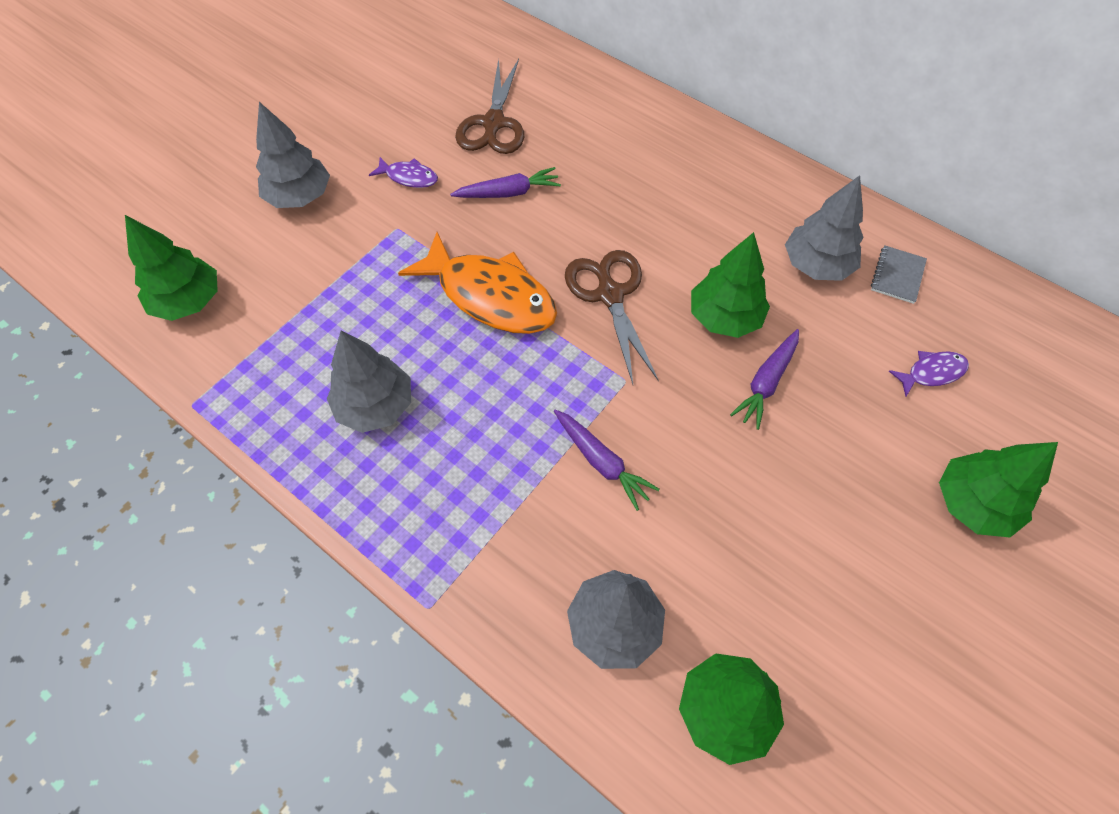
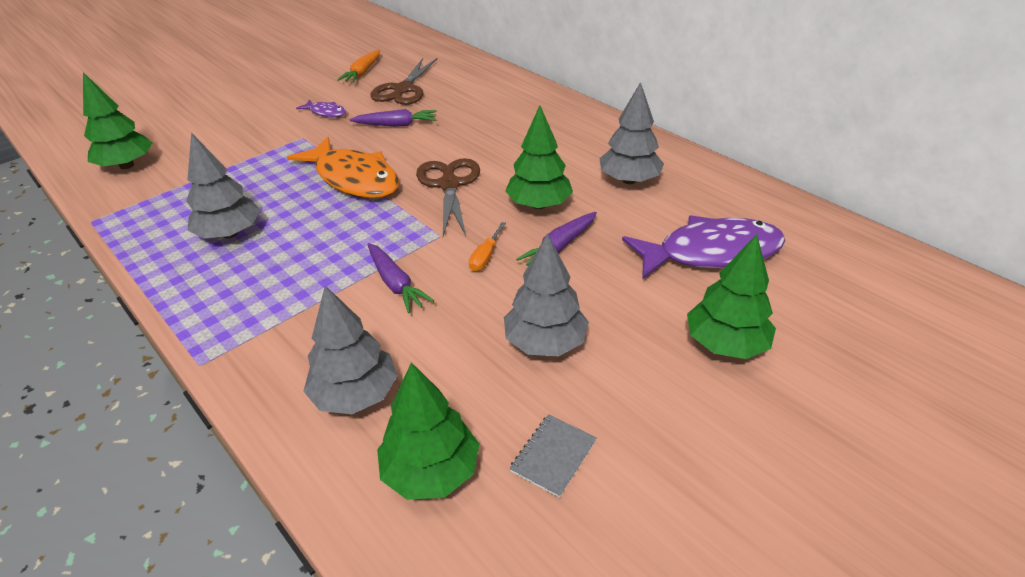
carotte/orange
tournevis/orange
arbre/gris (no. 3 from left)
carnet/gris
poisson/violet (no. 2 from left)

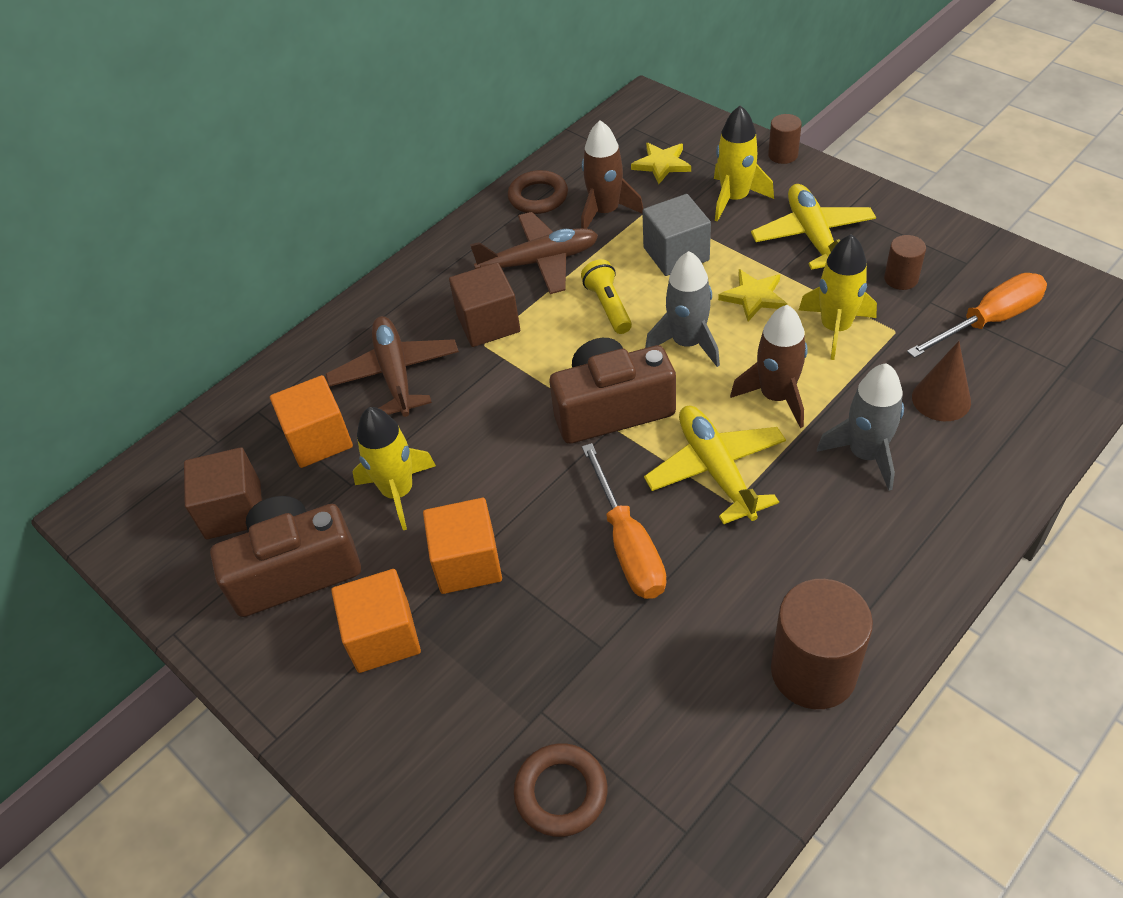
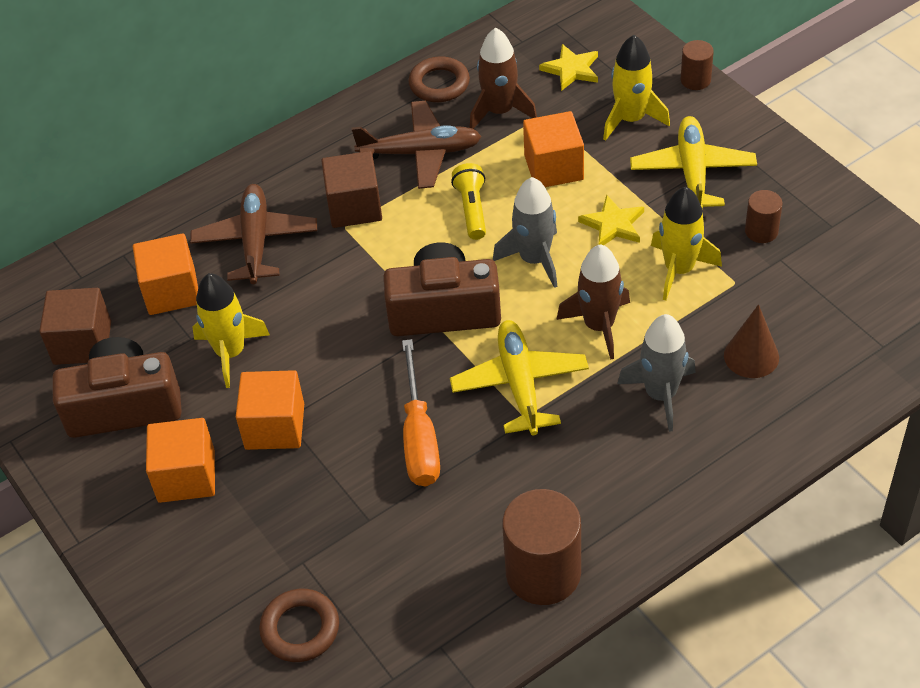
cube/orange (no. 4 from left)
tournevis/orange (no. 2 from left in the first image)

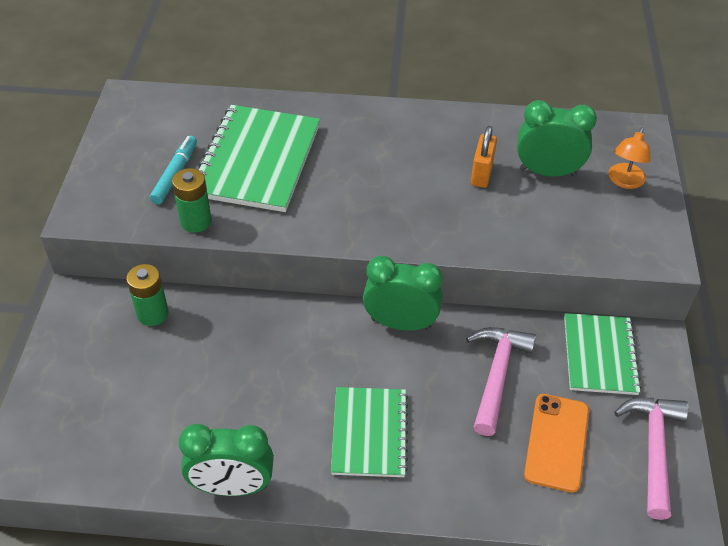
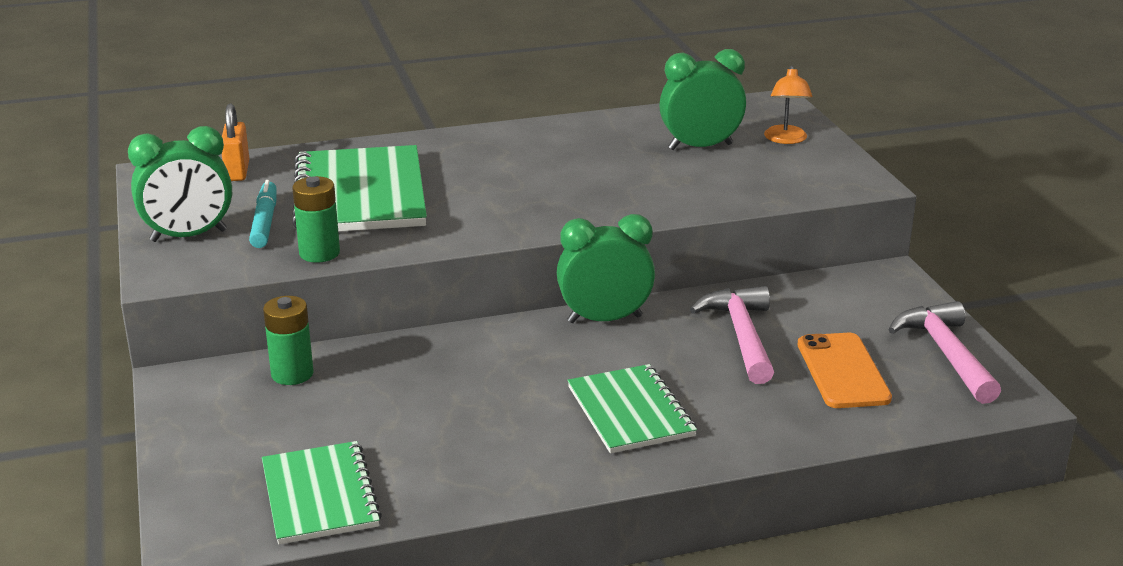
réveil/vert (no. 1 from left)
cadenas/orange
carnet/vert (no. 1 from left)

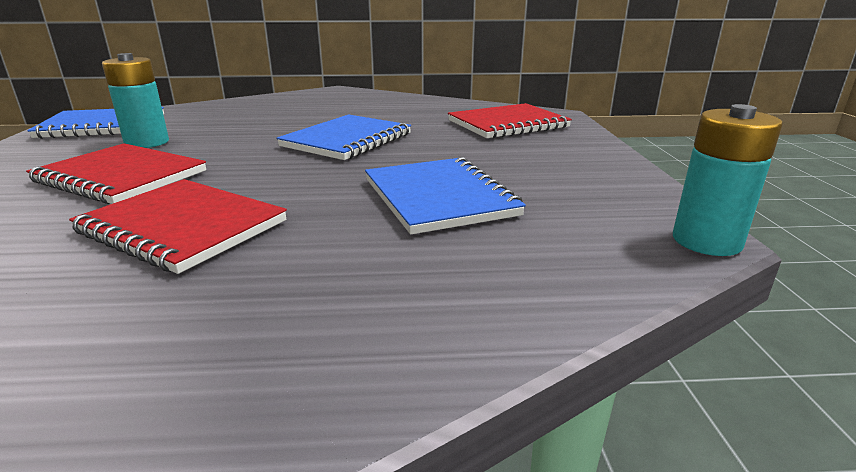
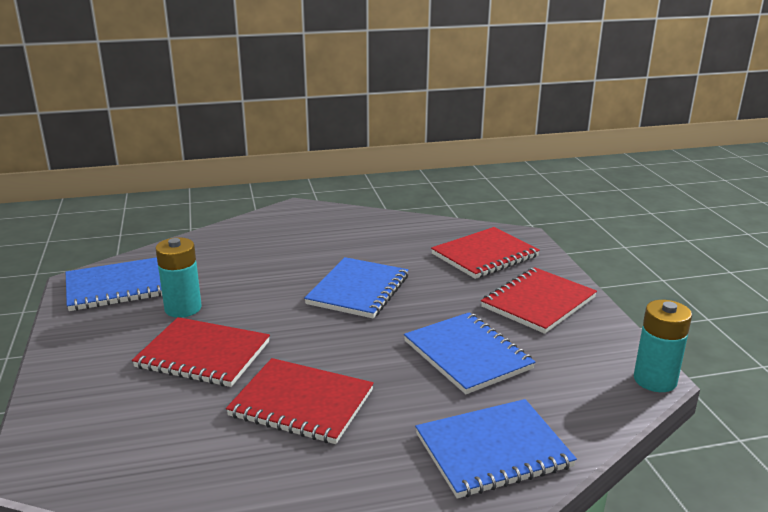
carnet/bleu (no. 4 from left)
carnet/rouge (no. 4 from left)

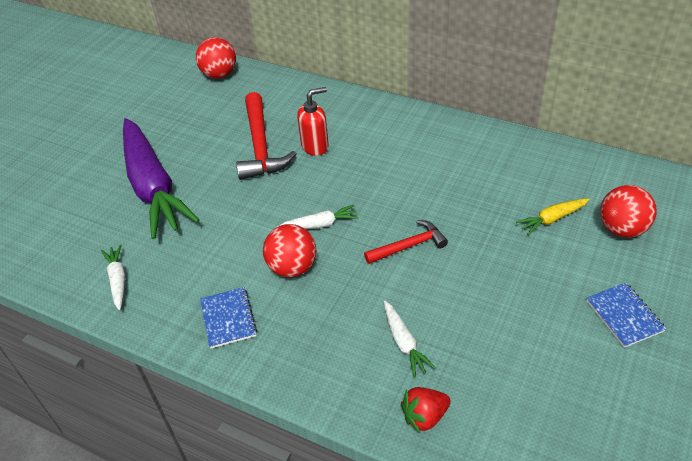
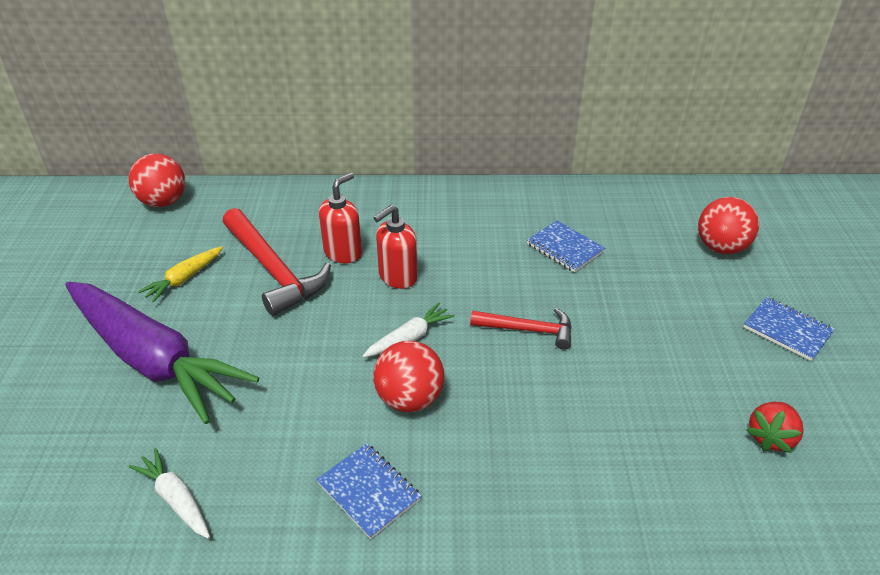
carotte/jaune
distributeur de savon/rouge (no. 2 from left)
marteau/rouge (no. 2 from left)
carnet/bleu (no. 2 from left)
fraise/rouge
carotte/blanc (no. 3 from left in the first image)

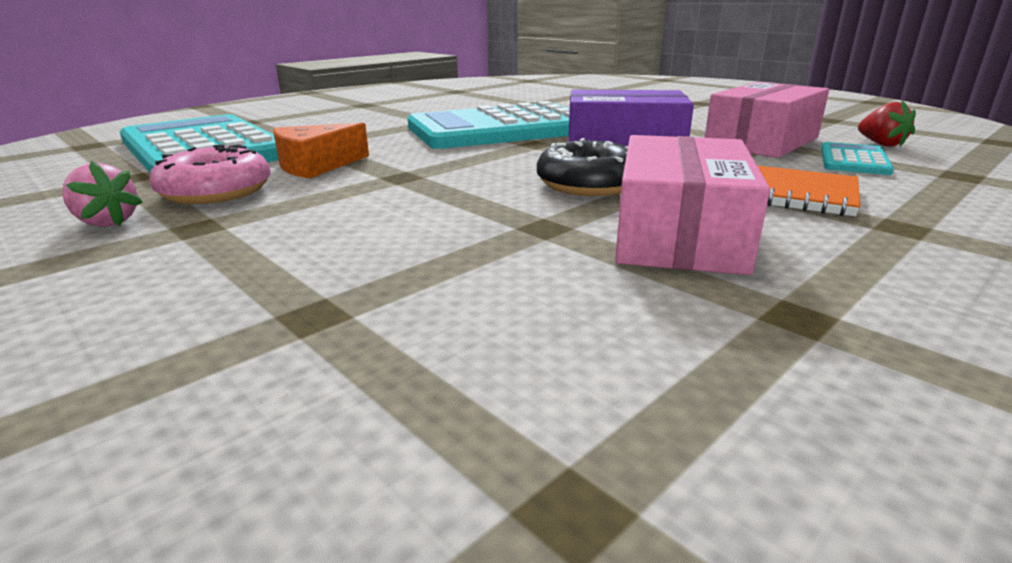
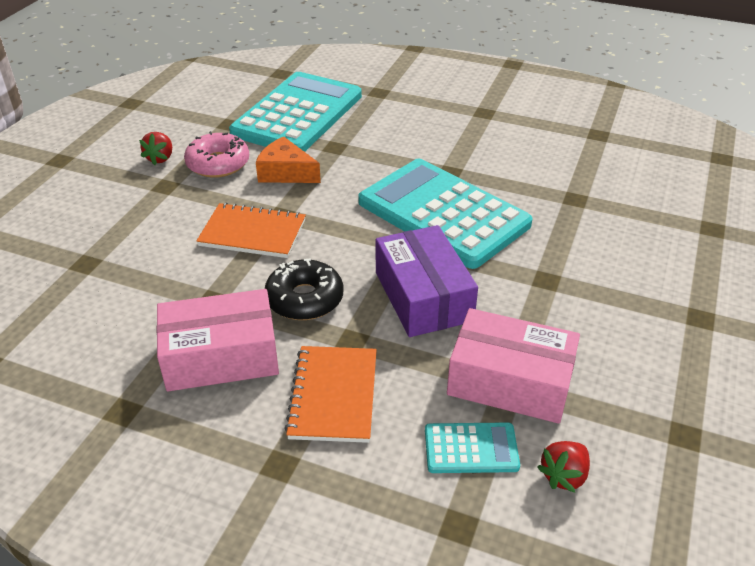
fraise/rouge (no. 1 from left)
carnet/orange (no. 1 from left)

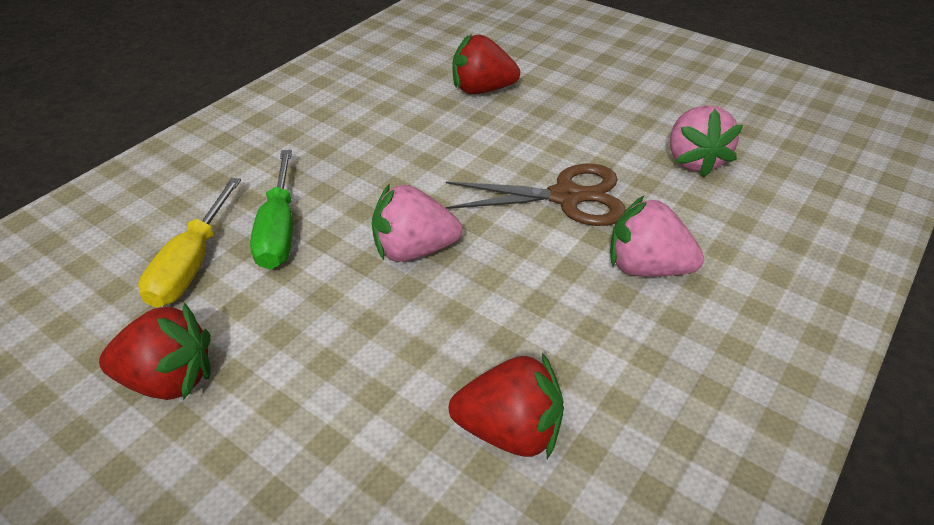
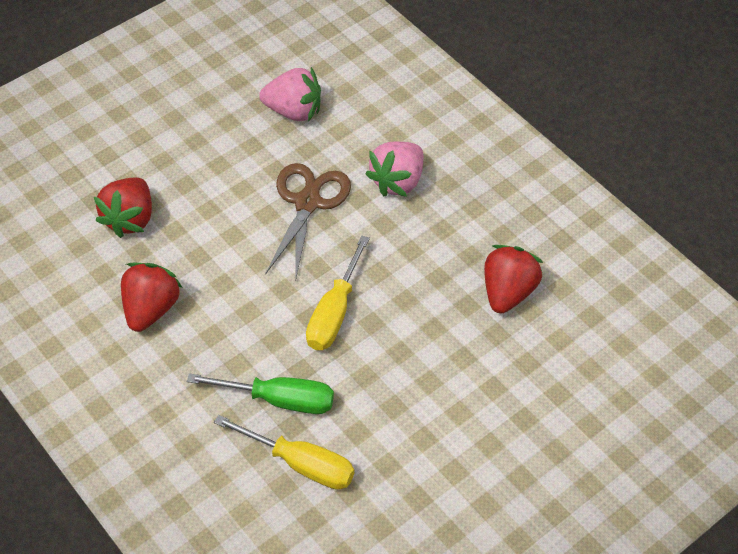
fraise/rouge (no. 2 from left)
tournevis/jaune (no. 2 from left)

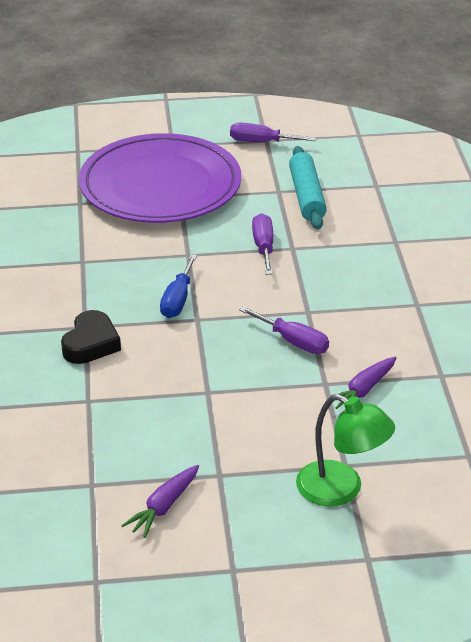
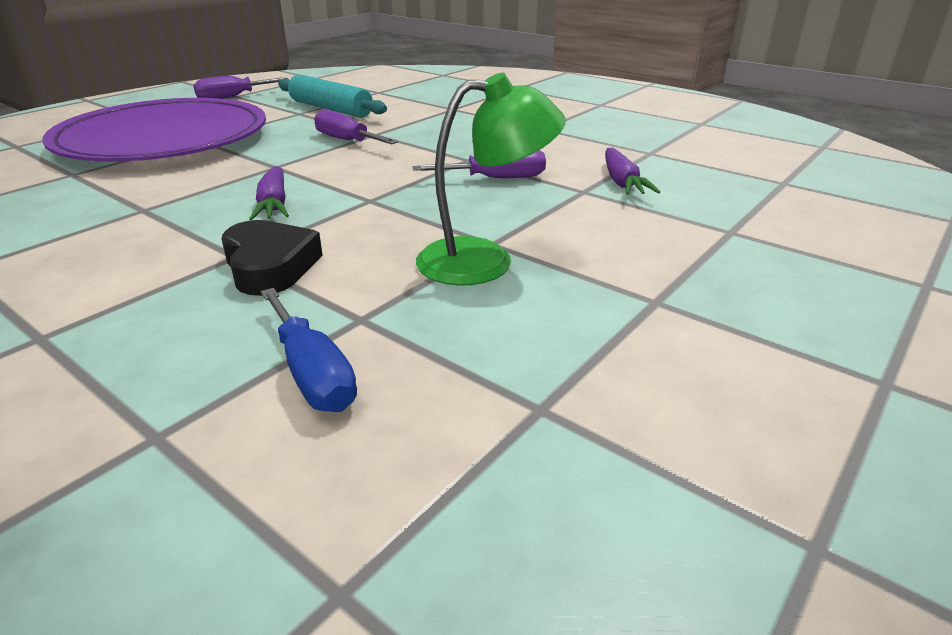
carotte/violet (no. 1 from left)
tournevis/bleu
lampe/vert

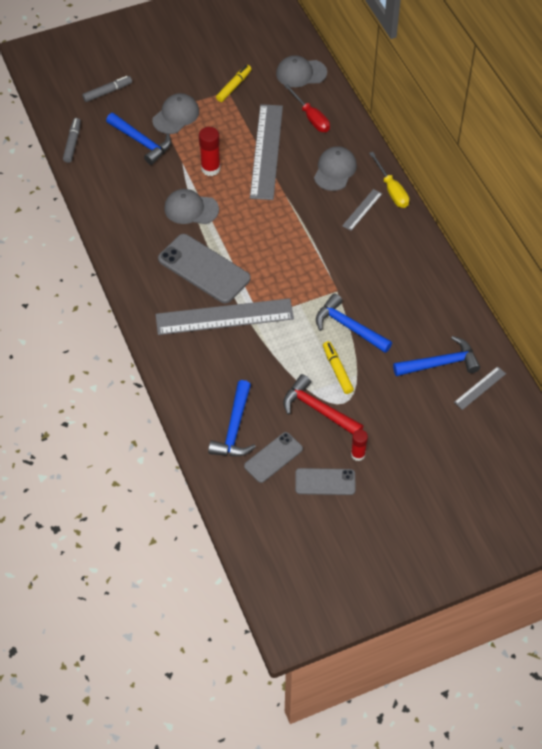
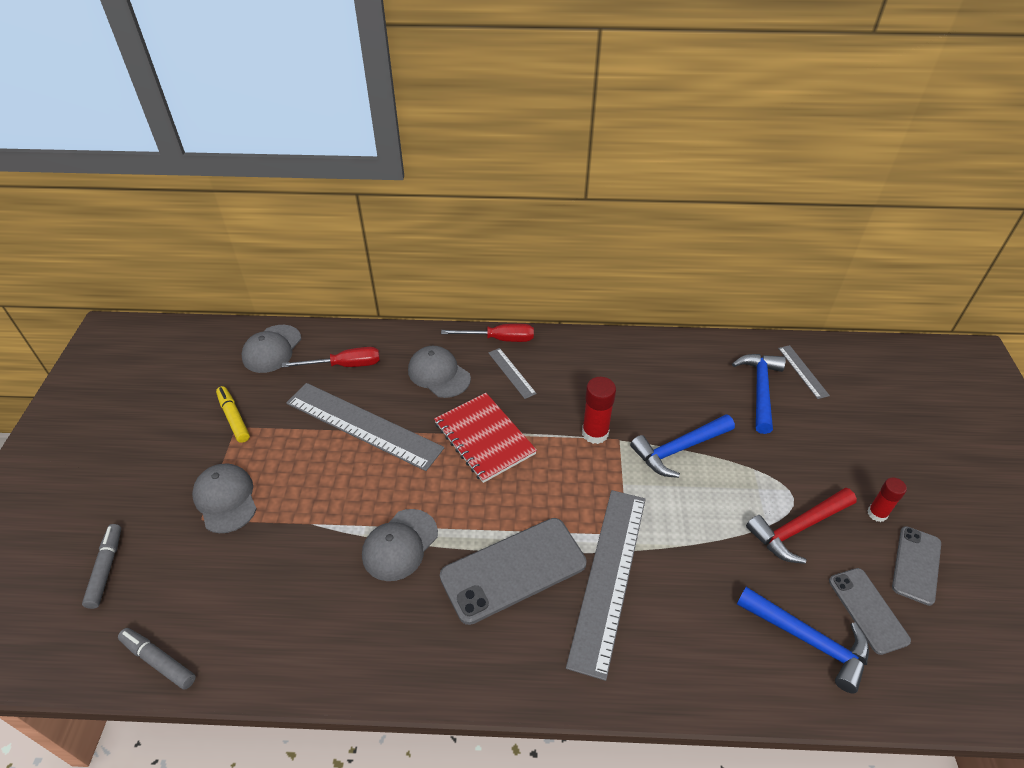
carnet/rouge
tournevis/rouge (no. 2 from left)
bâton de colle/rouge (no. 1 from left)
marteau/bleu (no. 1 from left in the first image)
feutre/jaune (no. 2 from left in the first image)

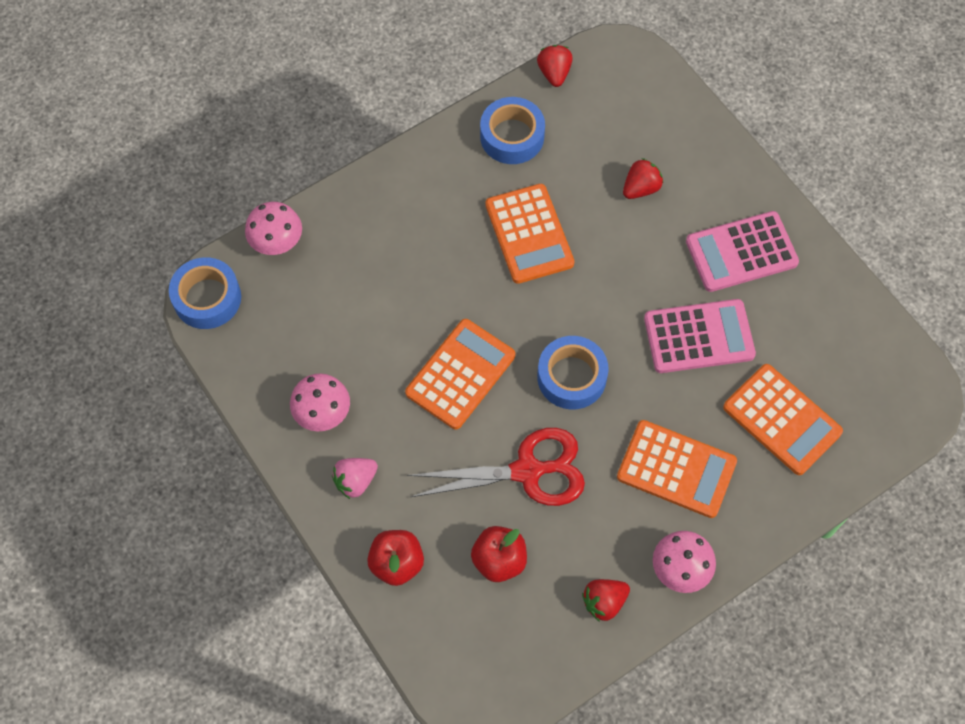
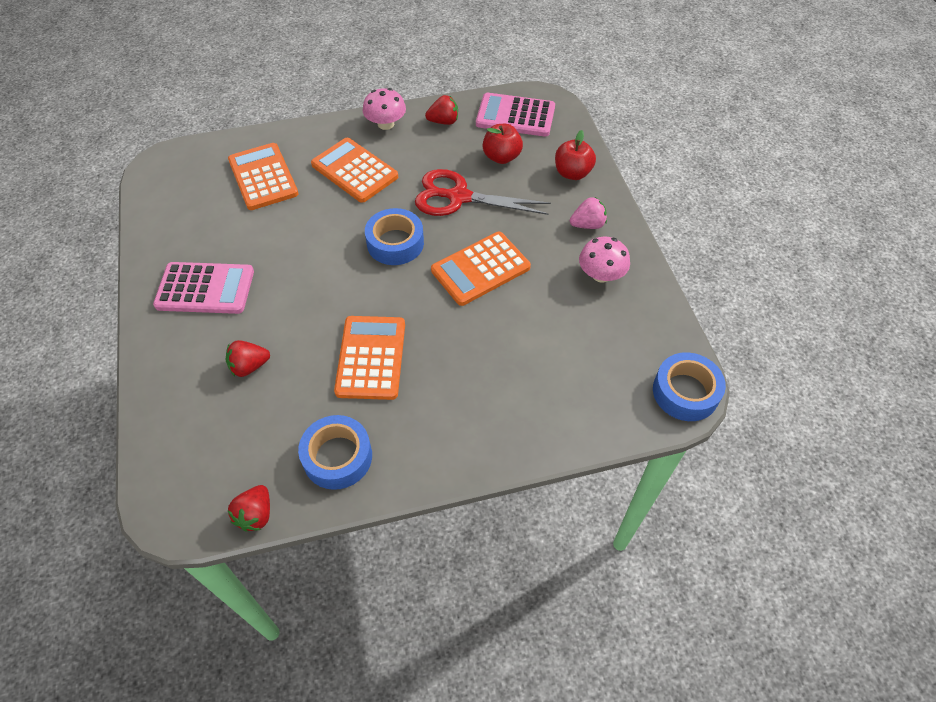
calculatrice/rose (no. 2 from left)
champignon/rose (no. 1 from left in the first image)

